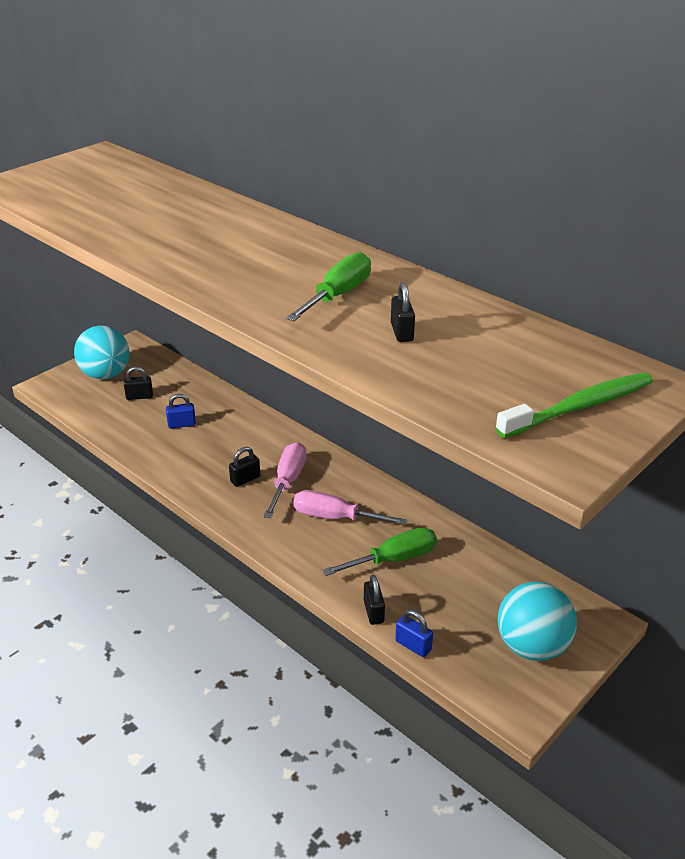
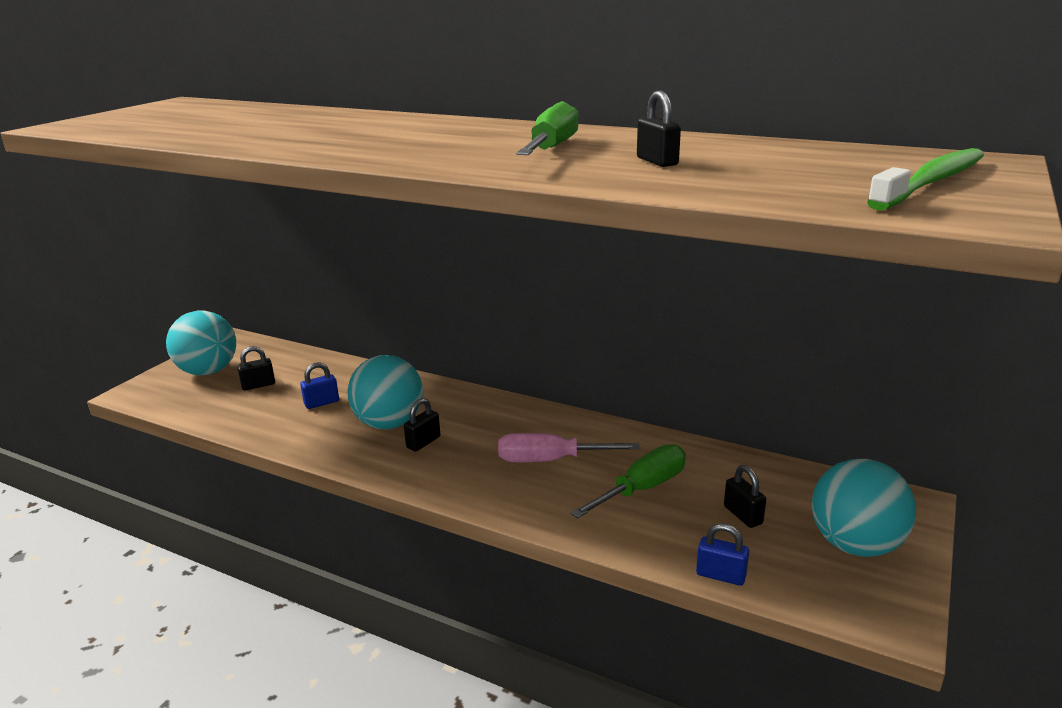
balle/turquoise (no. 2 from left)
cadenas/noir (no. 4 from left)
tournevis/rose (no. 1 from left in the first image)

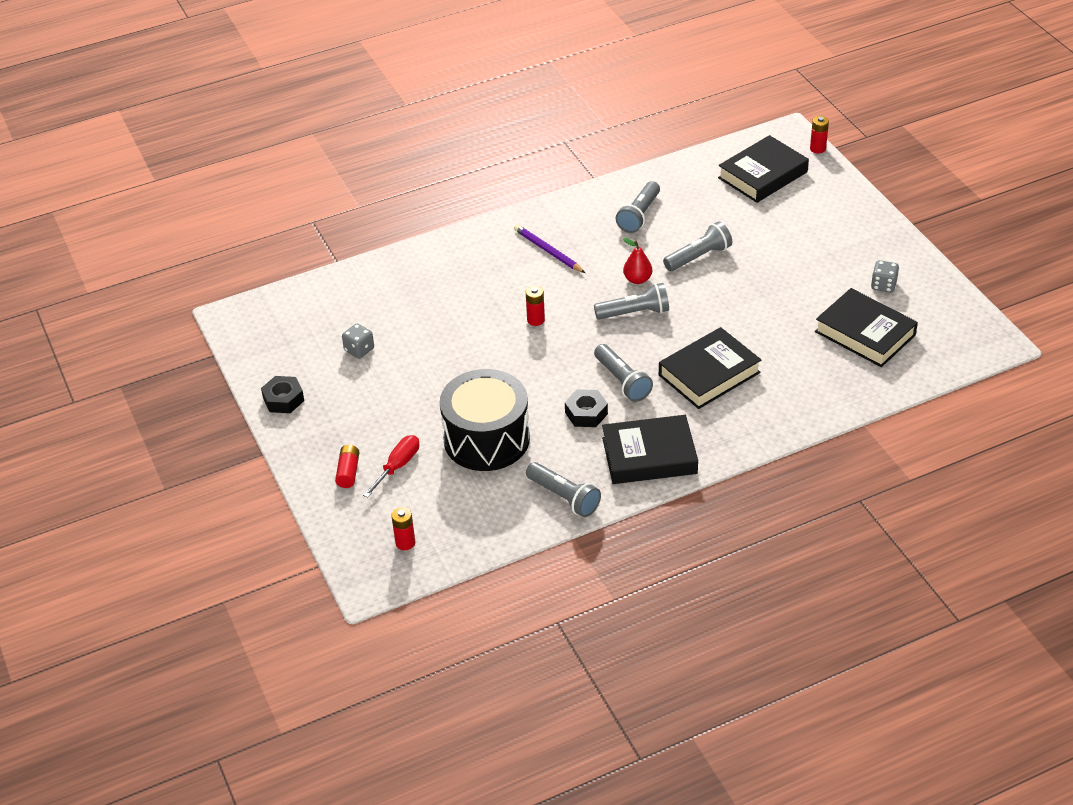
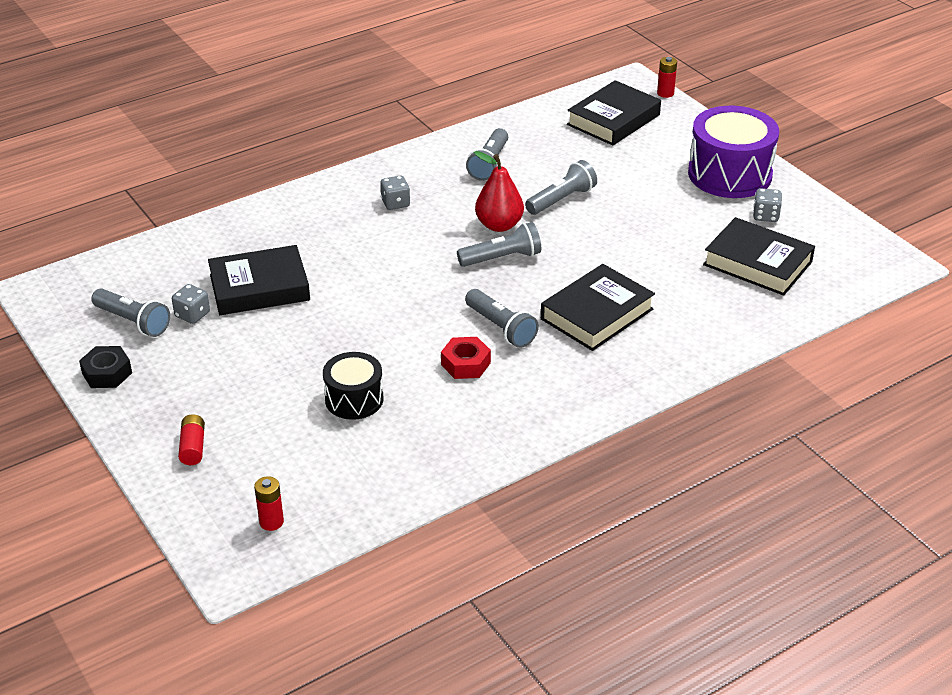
lampe de poche/gris (no. 1 from left)
livre/noir (no. 1 from left)
tambour/noir
dé/gris (no. 2 from left)
écrou/rouge
poire/rouge
tambour/violet
tournevis/rouge
pile/rouge (no. 3 from left in the first image)

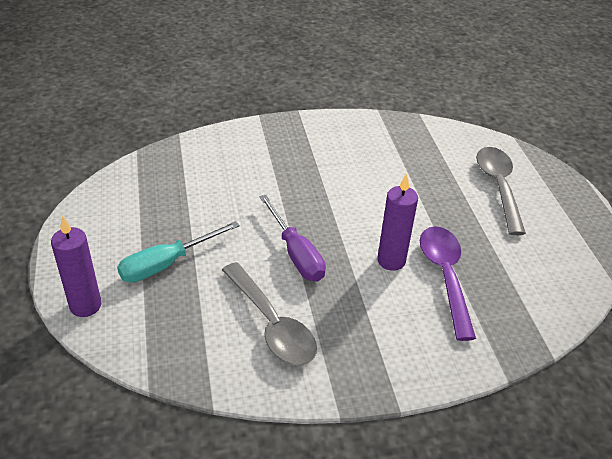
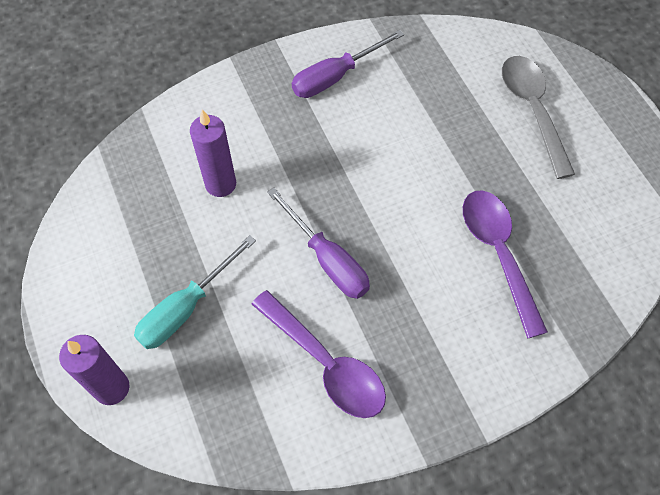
bougie/violet (no. 2 from left)
cuillère/violet (no. 1 from left)
tournevis/violet (no. 2 from left)

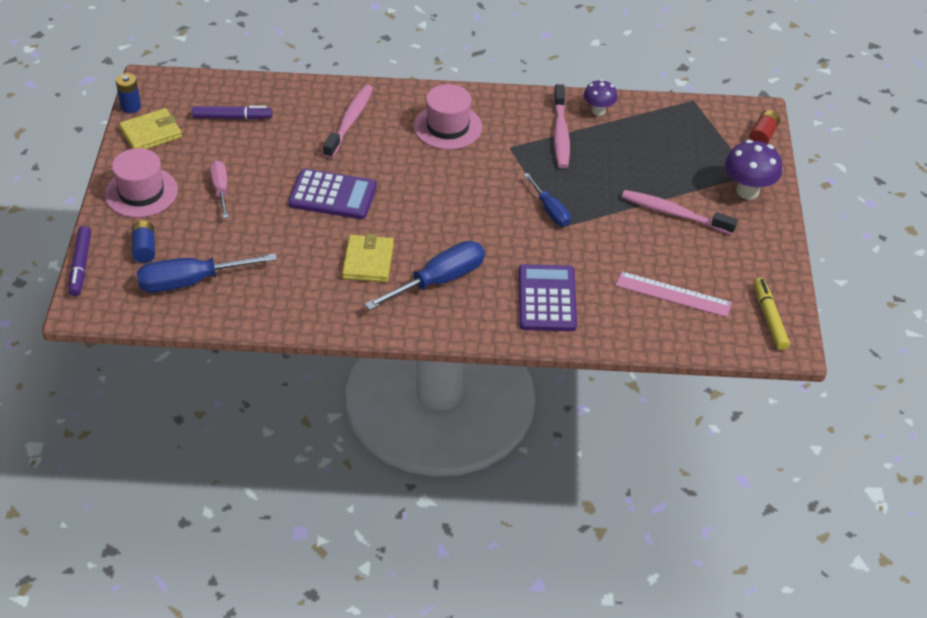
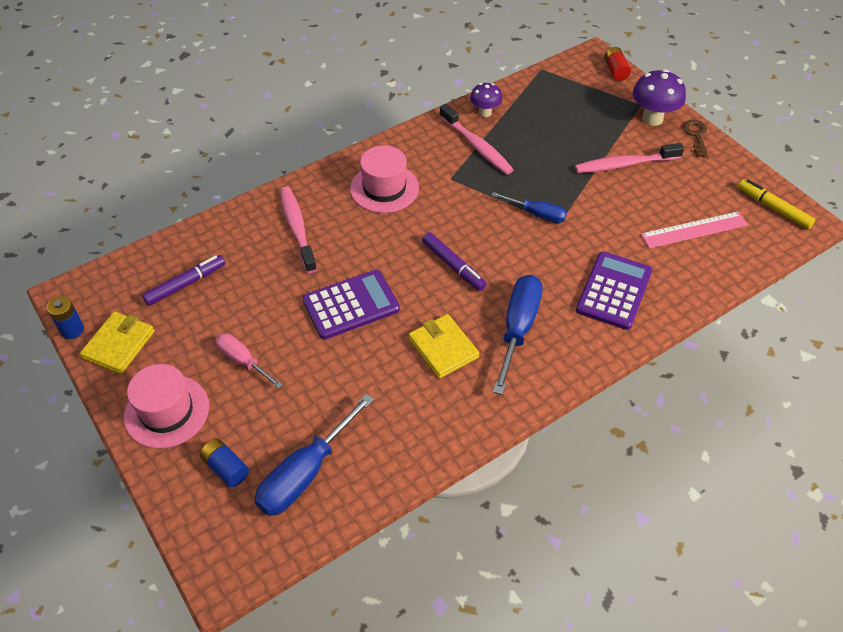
feutre/violet (no. 2 from left)
calculatrice/violet (no. 2 from left)
clé/marron

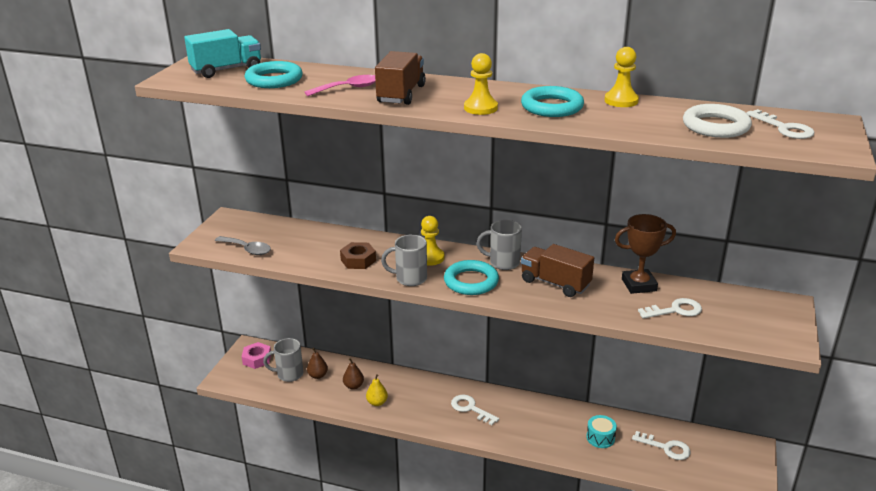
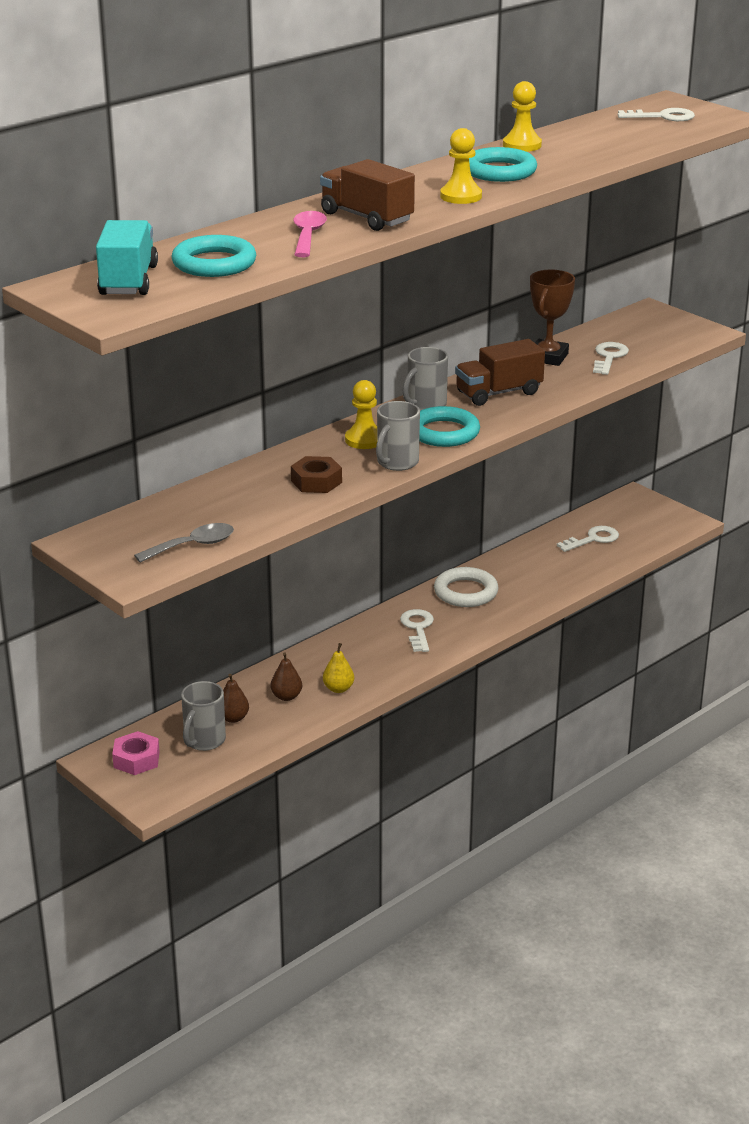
clé/blanc (no. 1 from left)
anneau/blanc
tambour/turquoise

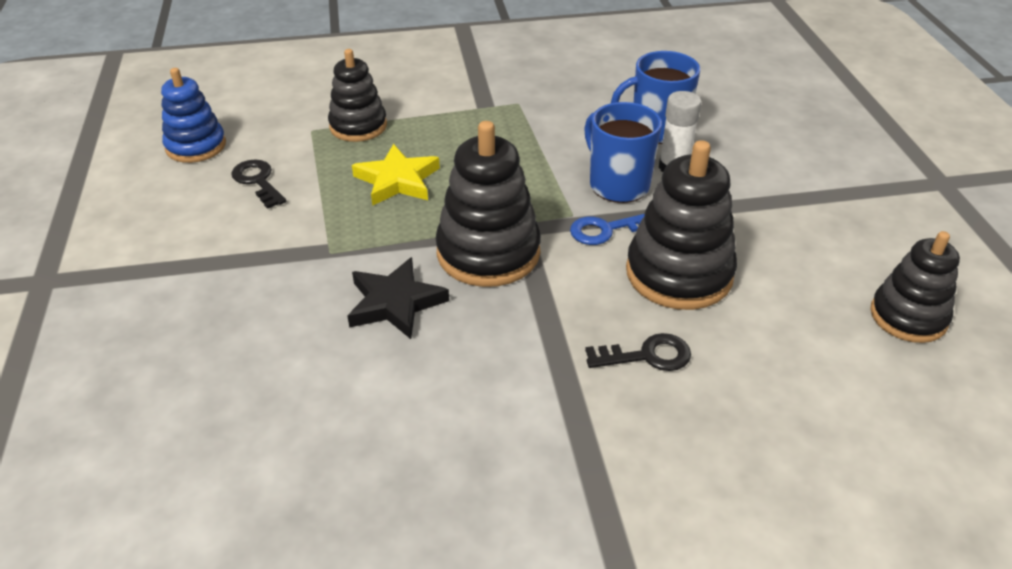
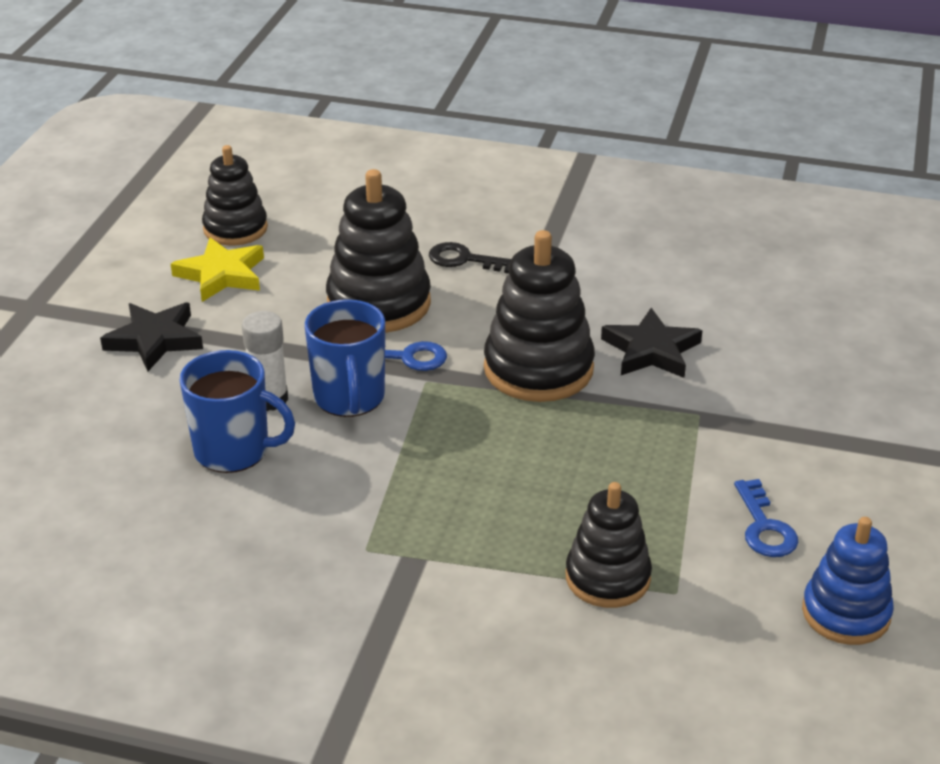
étoile/noir (no. 1 from left)
étoile/jaune
clé/bleu (no. 2 from left)

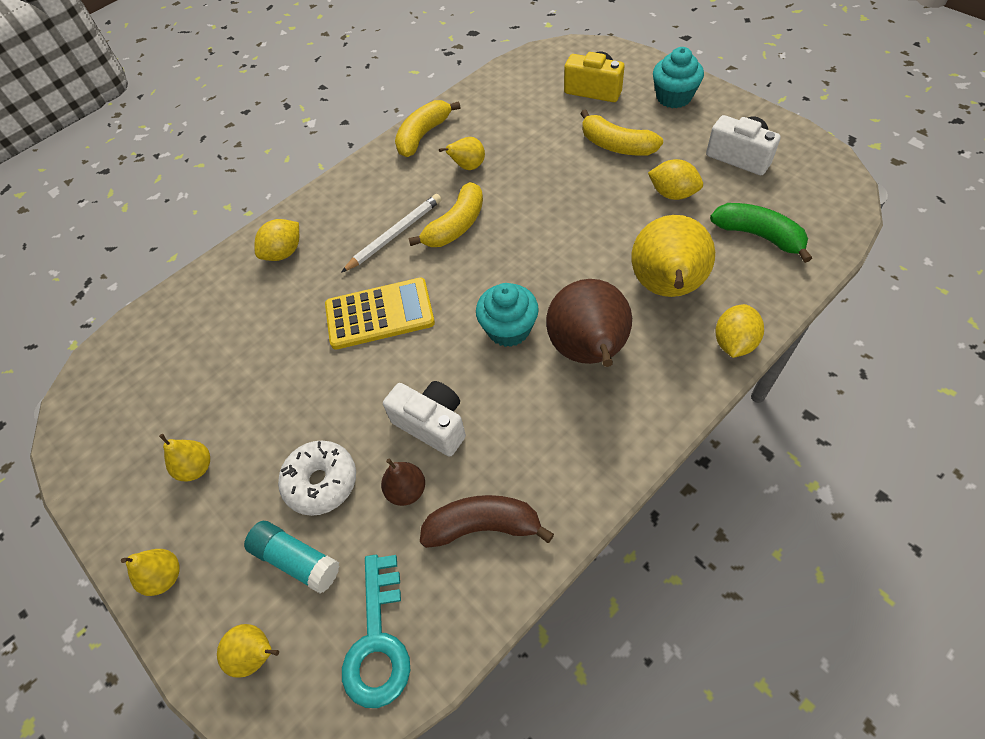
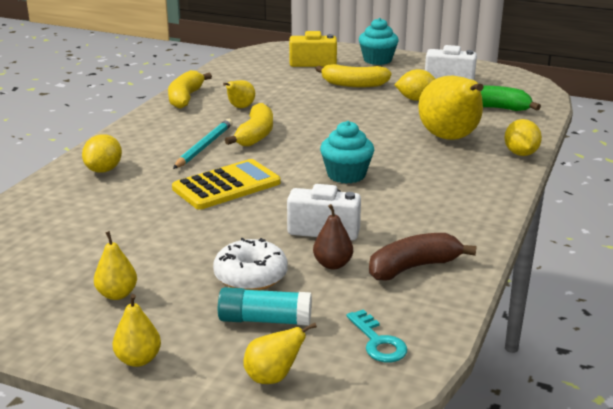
crayon/turquoise
clé/turquoise
poire/marron (no. 2 from left in the first image)

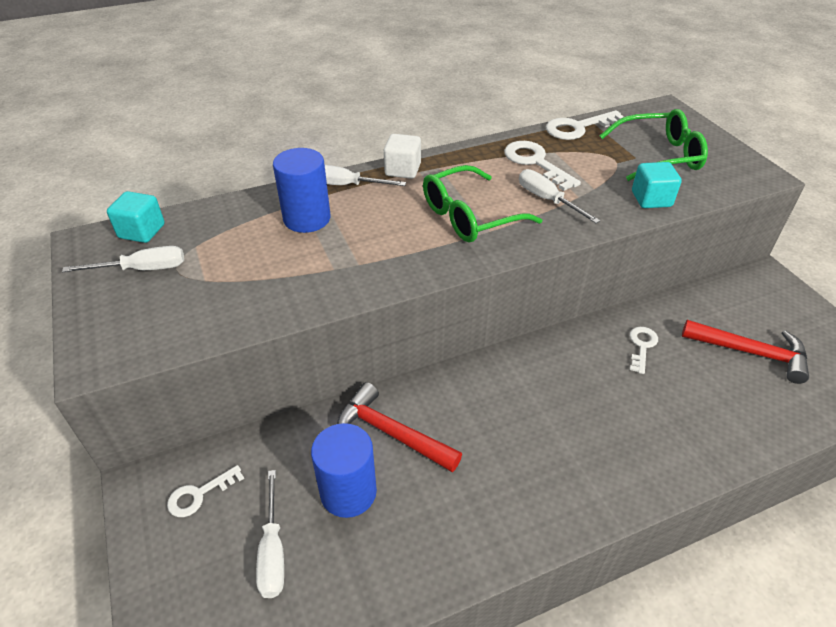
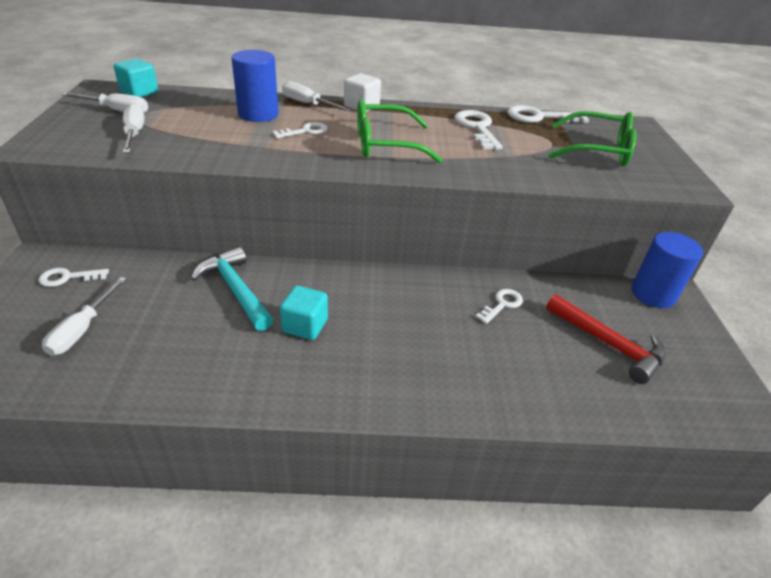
tournevis/blanc (no. 3 from left)
marteau/turquoise
clé/blanc (no. 2 from left)
cube/turquoise (no. 2 from left)
cylindre/bleu (no. 2 from left)

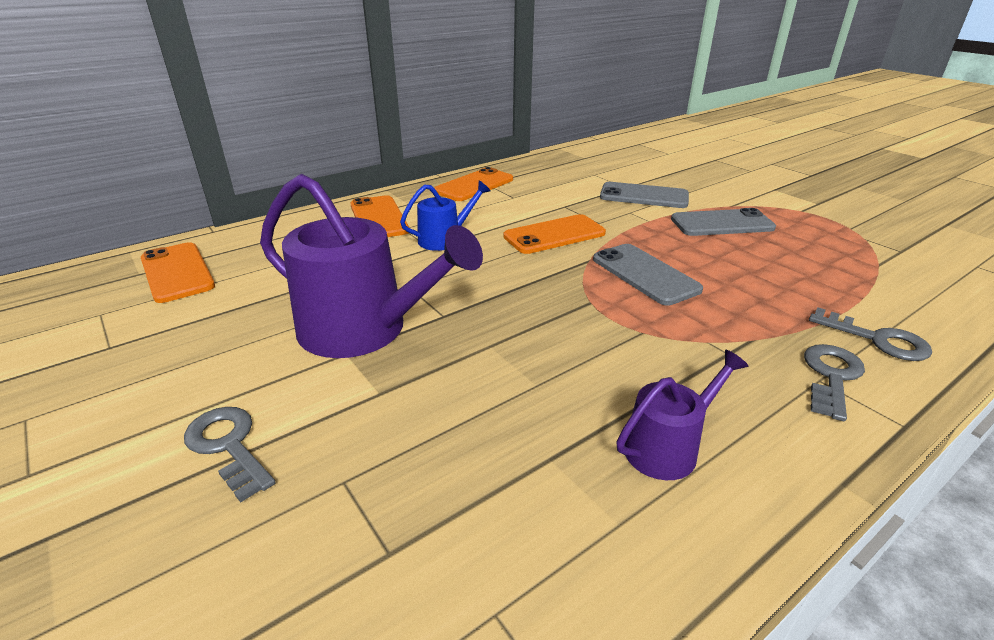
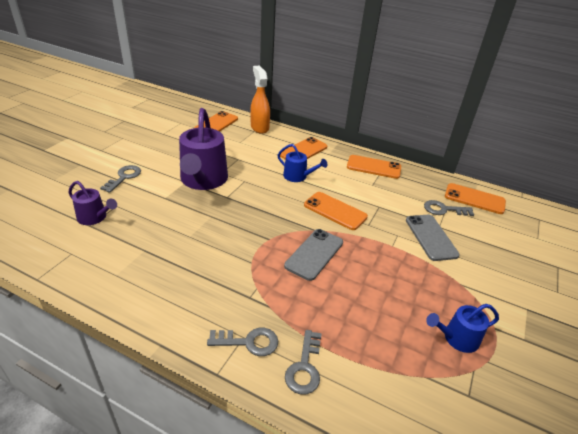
arrosoir/violet (no. 1 from left)
vaporisateur/orange
clé/gris (no. 4 from left)
arrosoir/bleu (no. 2 from left)
téléphone/orange (no. 5 from left)
téléphone/gris (no. 3 from left in the first image)

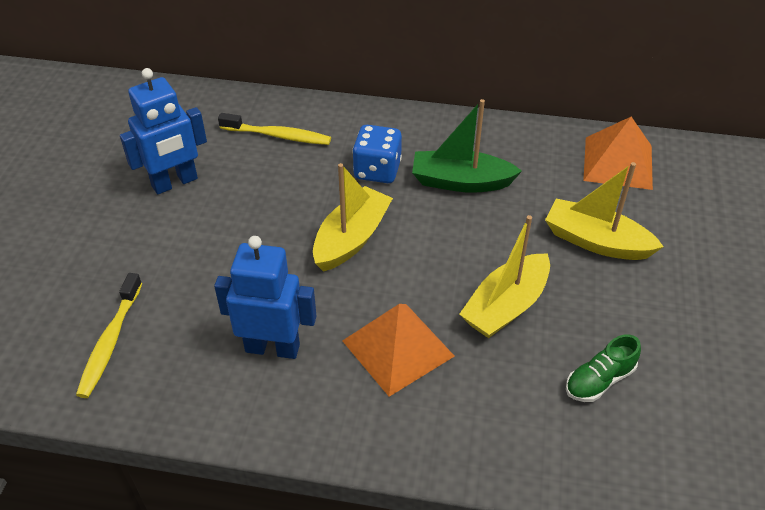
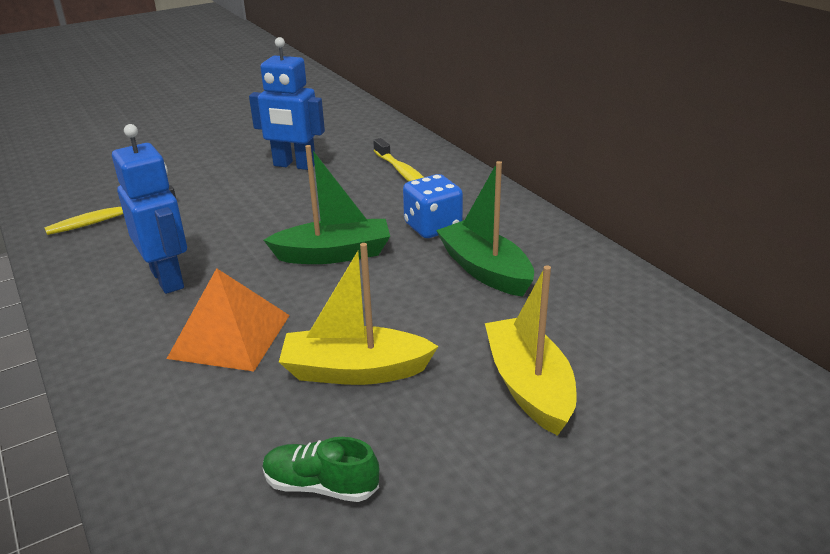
bateau/vert (no. 1 from left)
pyramide/orange (no. 2 from left in the first image)

